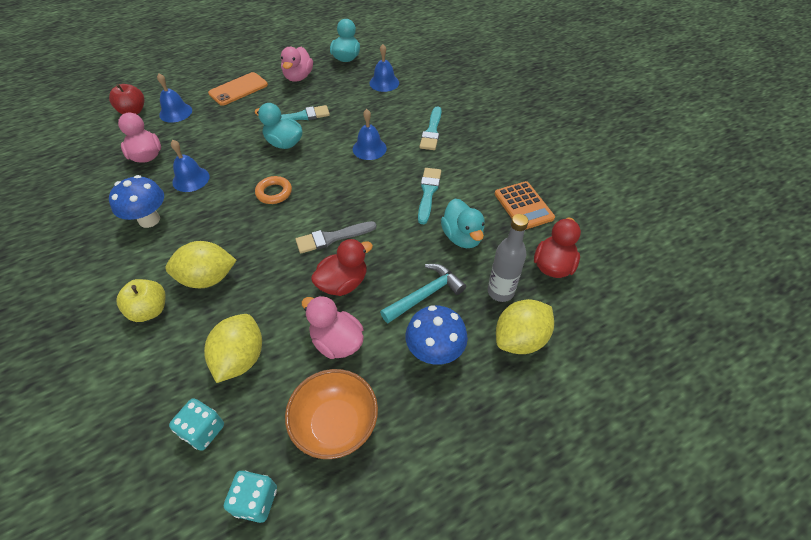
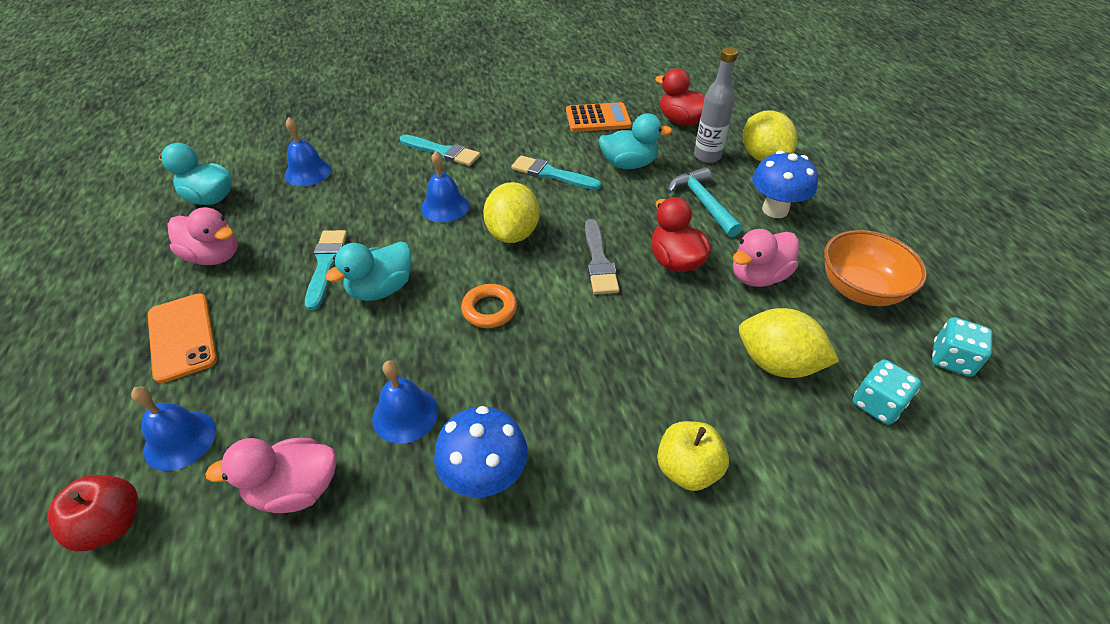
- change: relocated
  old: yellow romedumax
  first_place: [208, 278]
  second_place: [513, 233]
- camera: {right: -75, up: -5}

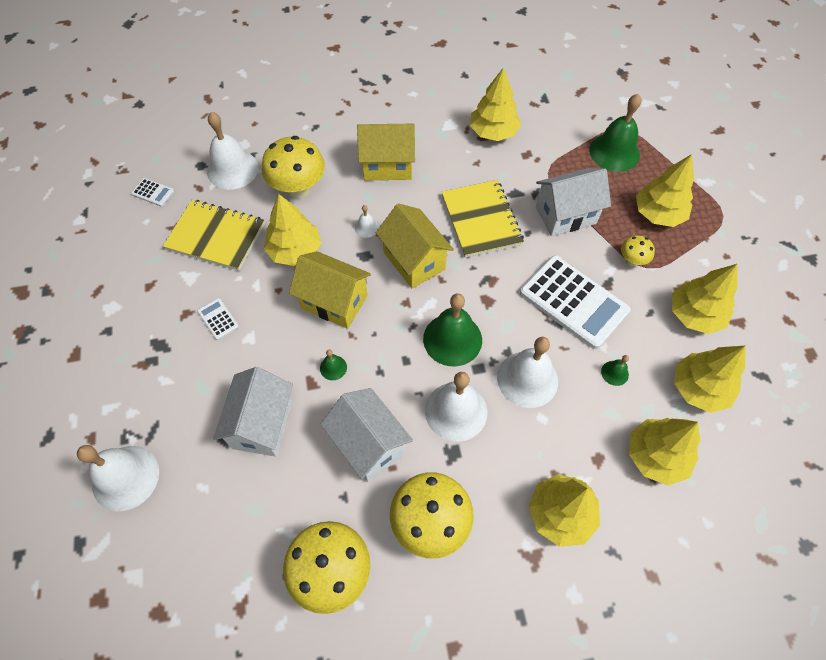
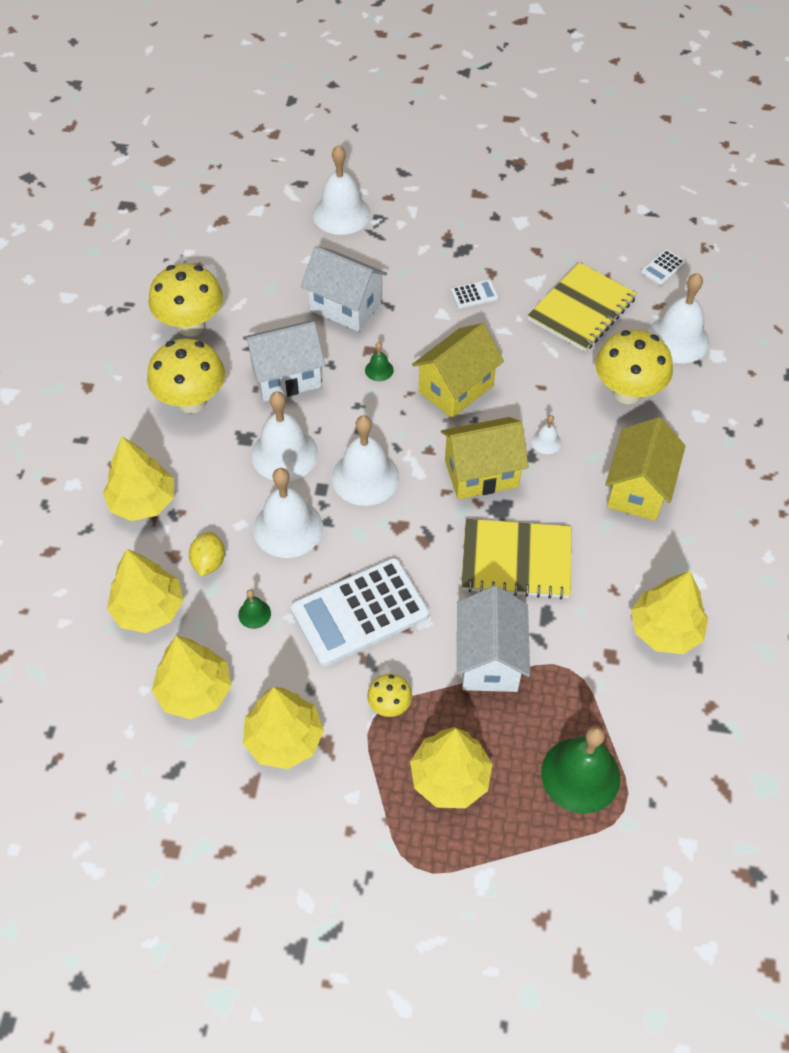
- change: appeared
  new: yellow romedumax
  second_place: [209, 562]
- change: colour
  old: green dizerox
  new: white dizerox
  first_place: [452, 339]
  second_place: [365, 477]
- change: missing
  old: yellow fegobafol
  first_place: [295, 251]
- camera: {right: 110, up: -5}

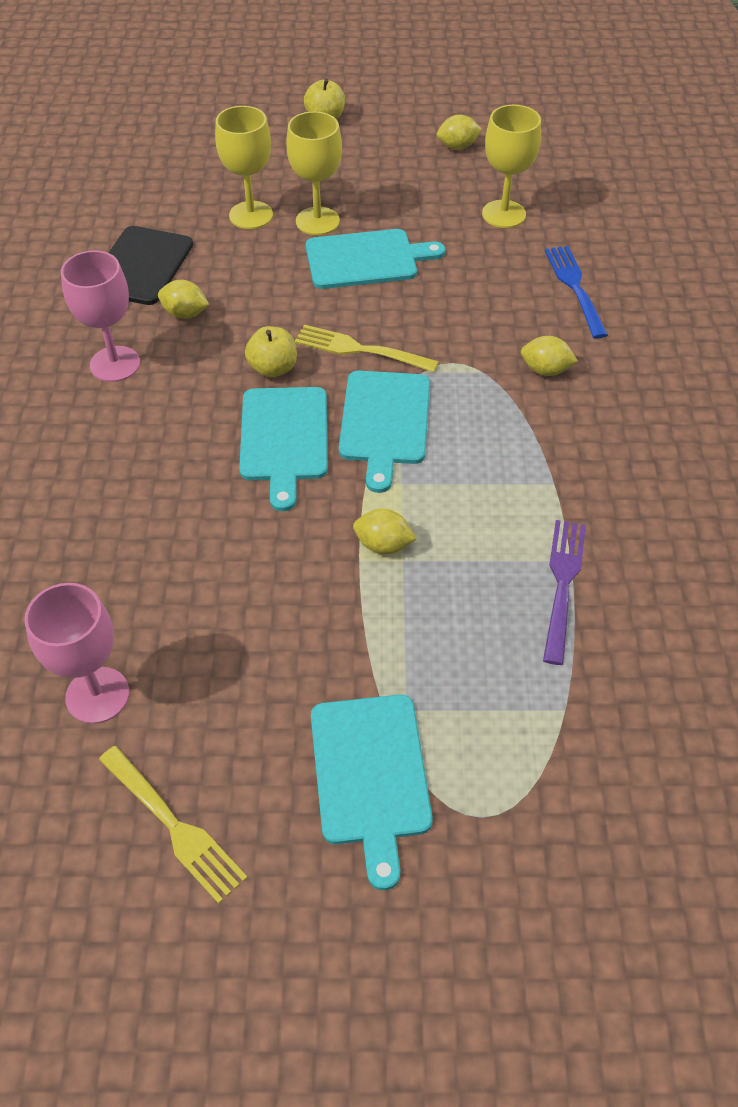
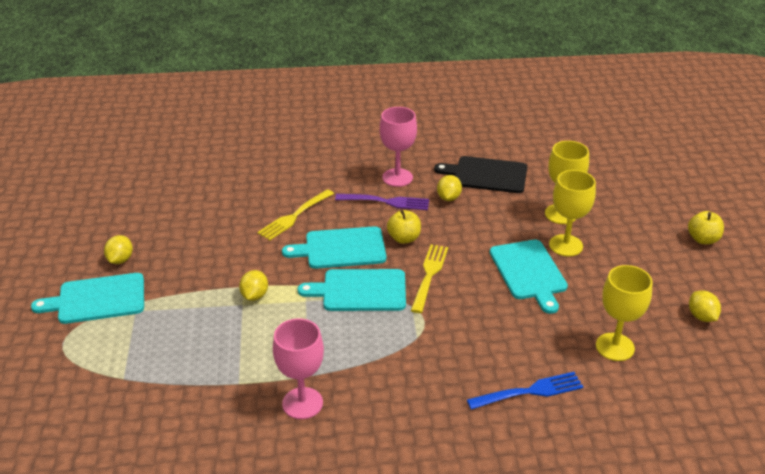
- change: relocated
  old: yellow romedumax
  first_place: [545, 370]
  second_place: [120, 260]
- change: relocated
  old: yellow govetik
  first_place: [173, 825]
  second_place: [295, 216]
- change: relocated
  old: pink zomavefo
  first_place: [97, 695]
  second_place: [302, 403]
- change: relocated
  old: purple govetik
  first_place: [563, 585]
  second_place: [385, 202]
- camera: {right: 85, up: -15}

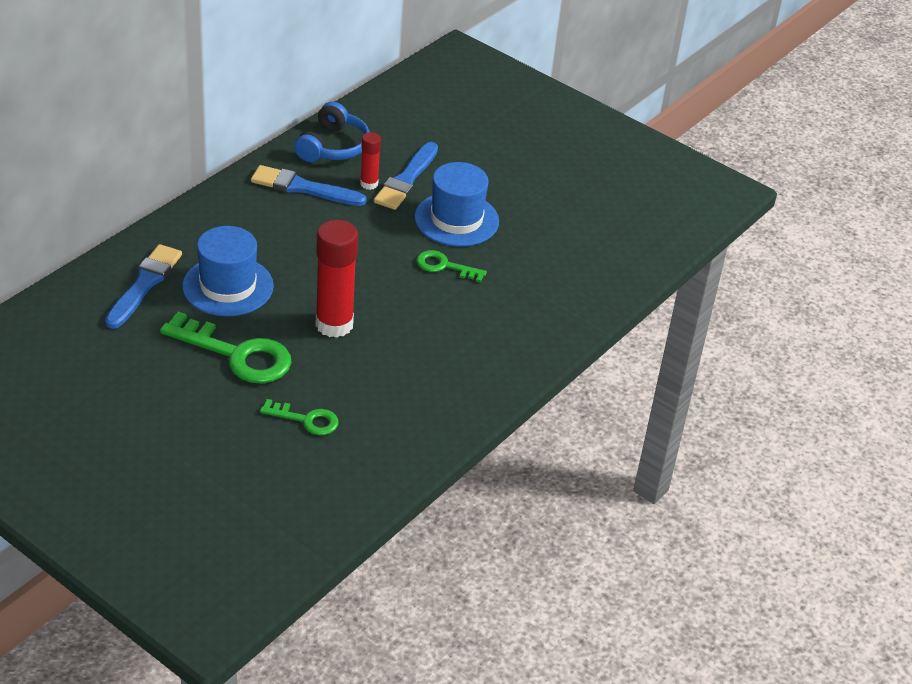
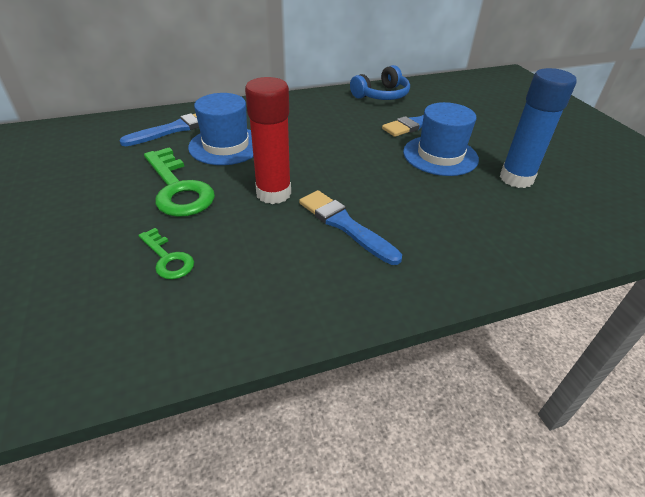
- change: relocated
  old: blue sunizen
  first_place: [303, 188]
  second_place: [345, 225]
- change: appeared
  new: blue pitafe
  second_place: [516, 178]
- change: missing
  old: red pitafe
  first_place: [369, 184]
- change: missing
  old: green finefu
  first_place: [444, 266]
- camera: {right: 35, up: 0}

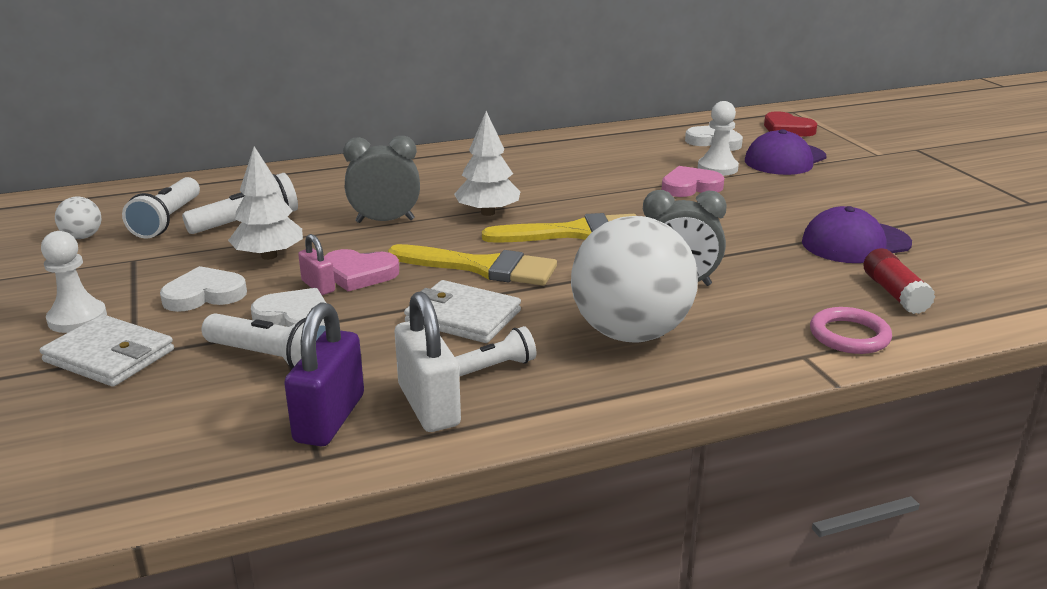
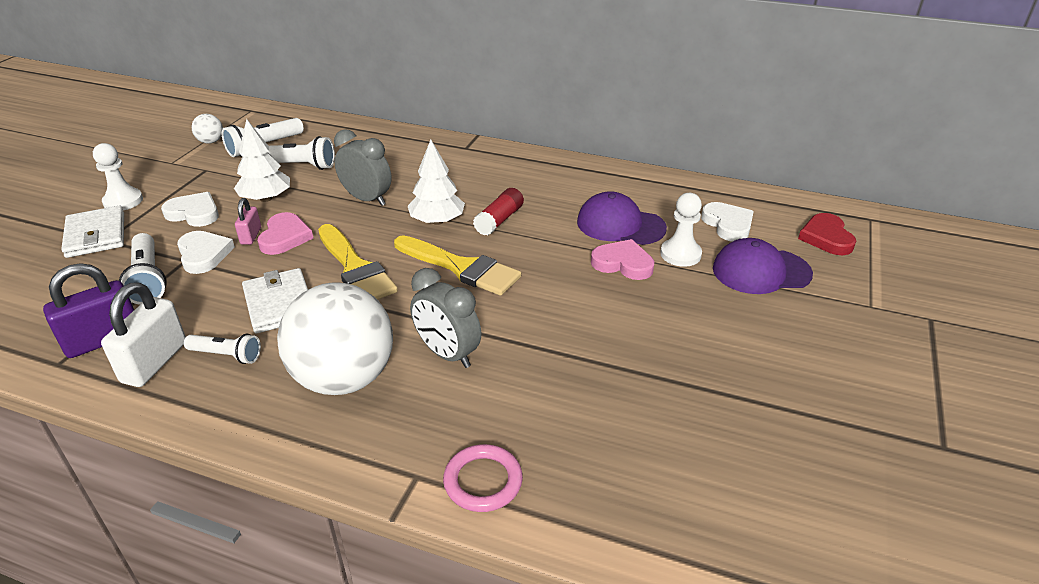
- change: spun
  old: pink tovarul
  first_place: [359, 274]
  second_place: [285, 237]
  degrees: -135
- change: relocated
  old: red pitafe
  first_place: [894, 293]
  second_place: [499, 220]
- change: relocated
  old: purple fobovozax
  first_place: [855, 243]
  second_place: [620, 225]
- camera: {right: 40, up: 10}

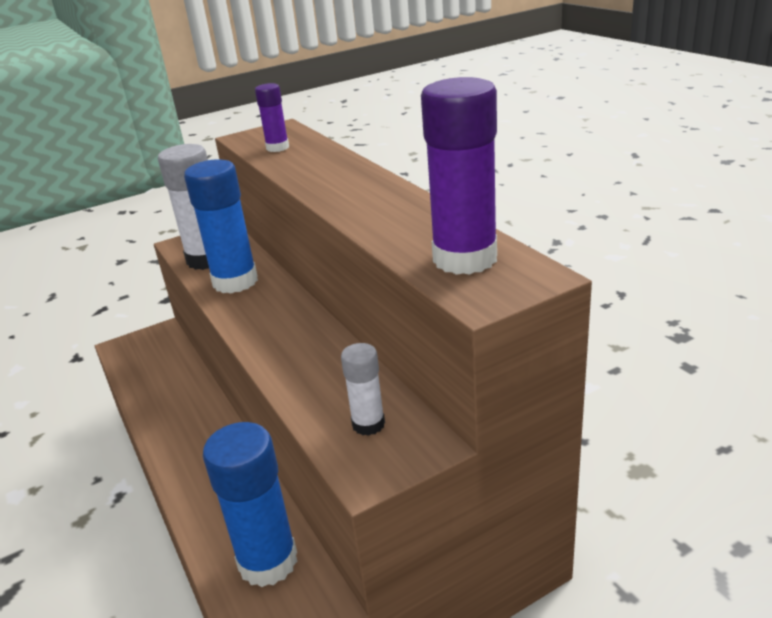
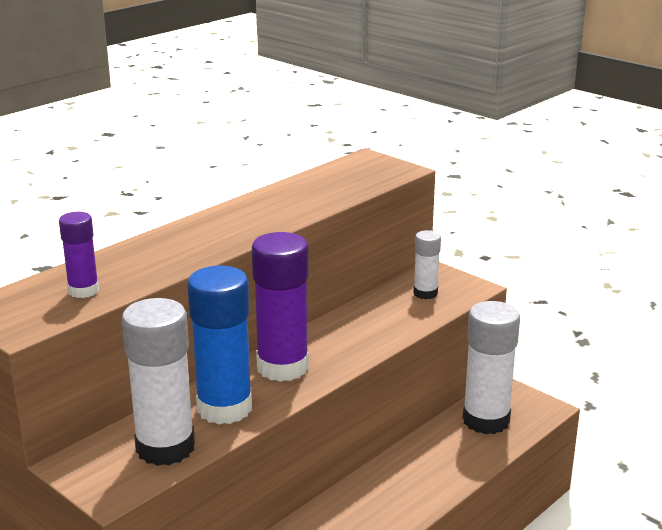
- change: relocated
  old: purple pitafe
  first_place: [465, 259]
  second_place: [282, 367]
- change: colour
  old: blue pitafe
  new: white pitafe
  first_place: [268, 561]
  second_place: [486, 420]
- camera: {right: -110, up: -5}

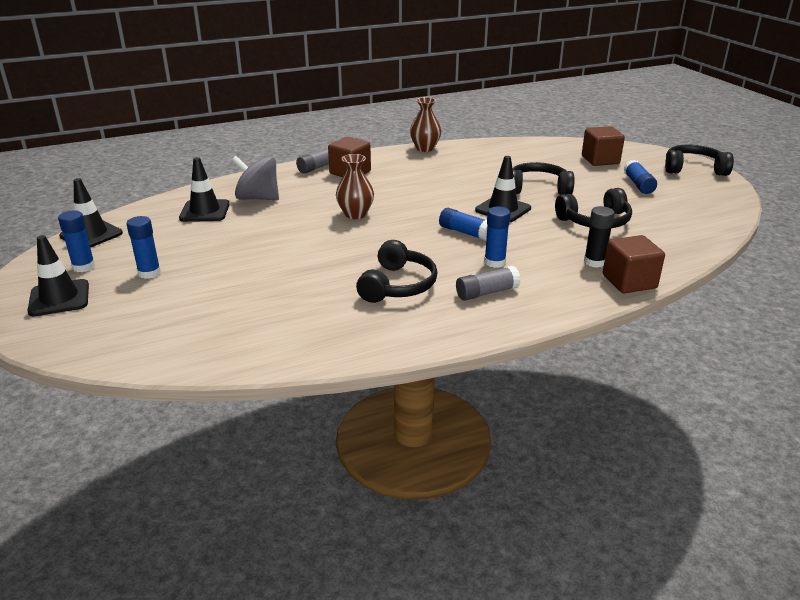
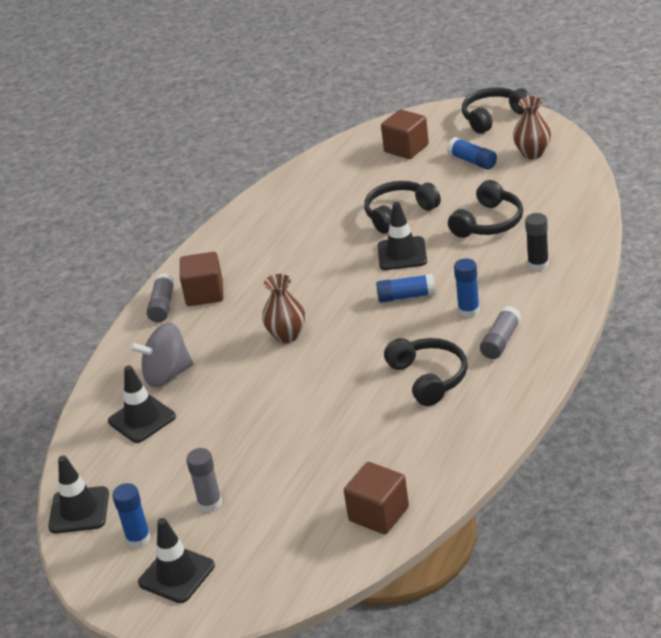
- change: colour
  old: blue pitafe
  new: grey pitafe
  first_place: [149, 273]
  second_place: [210, 503]
- change: relocated
  old: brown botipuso
  first_place: [629, 281]
  second_place: [379, 514]
- change: relocated
  old: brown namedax
  first_place: [425, 148]
  second_place: [532, 153]
- camera: {right: -35, up: 5}

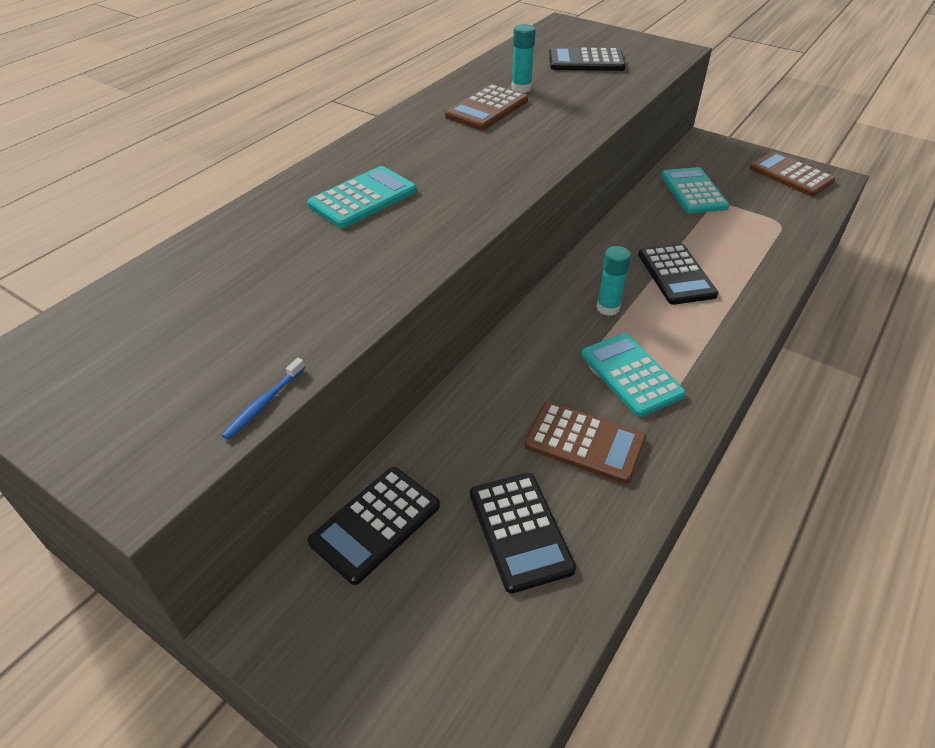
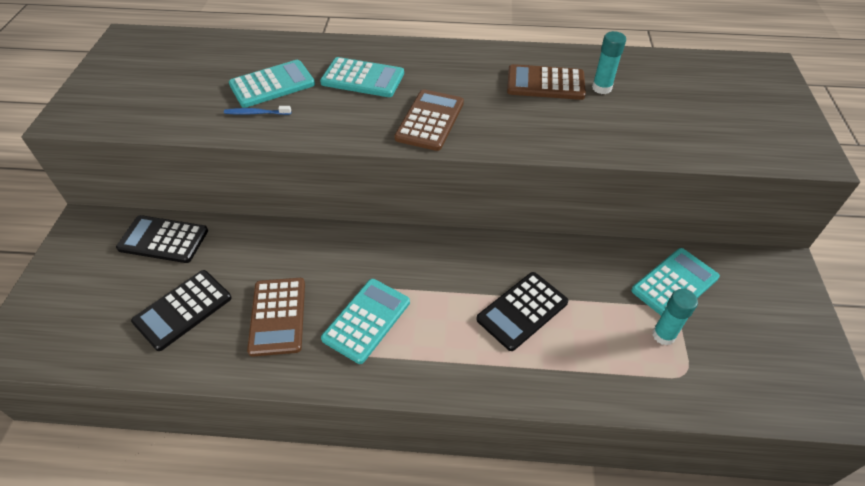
- change: relocated
  old: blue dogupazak
  first_place: [264, 403]
  second_place: [256, 113]
- change: appeared
  new: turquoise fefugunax
  second_place: [272, 84]
- change: relocated
  old: brown fefugunax
  first_place: [791, 175]
  second_place: [430, 120]
- change: relocated
  old: turquoise pitafe
  first_place: [608, 308]
  second_place: [663, 335]
- change: missing
  old: black fefugunax
  first_place: [586, 61]
- camera: {right: 60, up: 5}

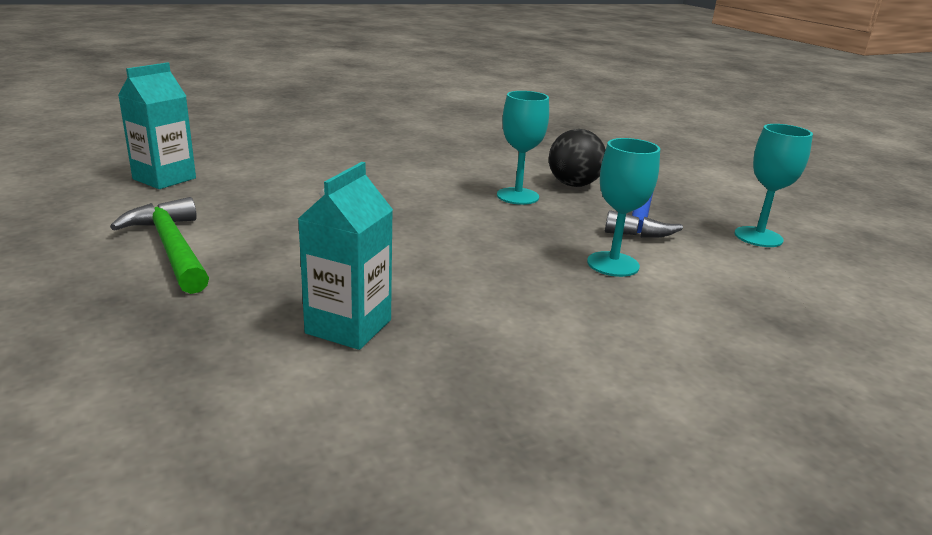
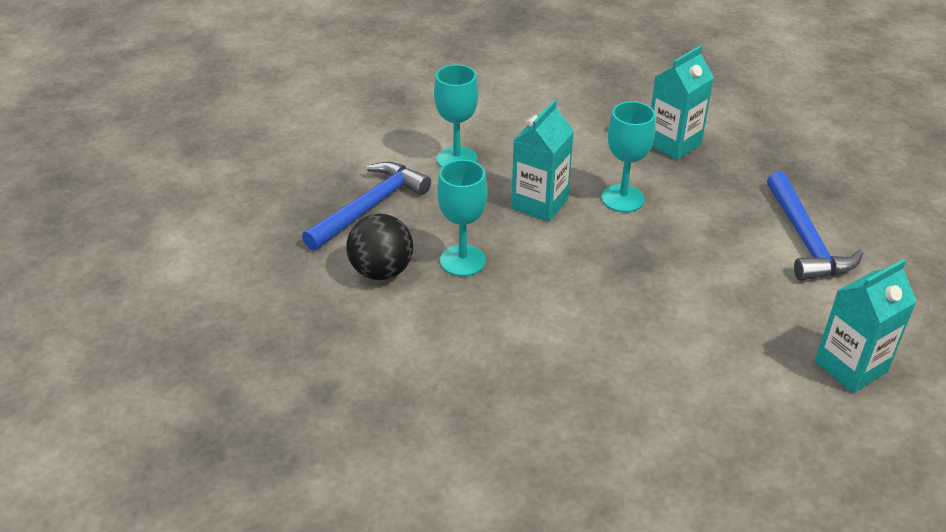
- change: appeared
  new: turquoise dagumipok
  second_place: [539, 204]
- change: relocated
  old: turquoise zomavefo
  first_place: [758, 237]
  second_place: [623, 198]
- change: colour
  old: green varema
  new: blue varema
  first_place: [172, 248]
  second_place: [805, 240]
- camera: {right: -155, up: 15}

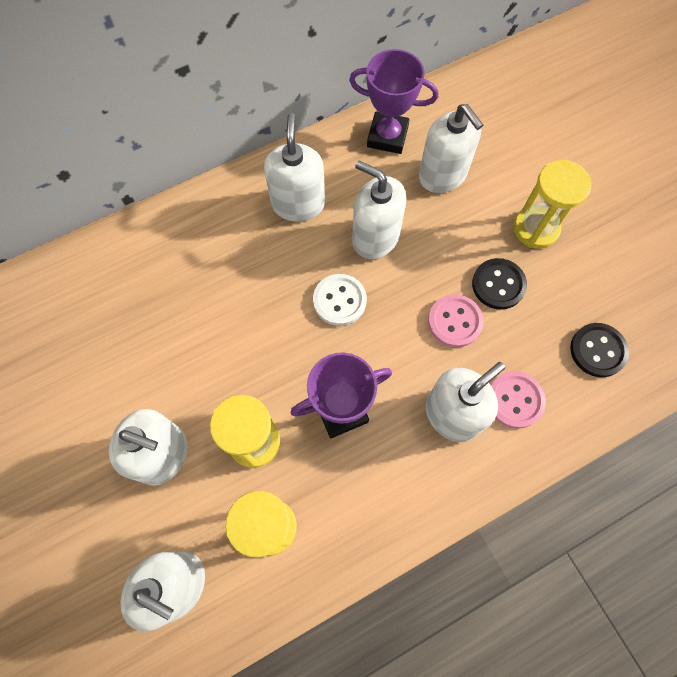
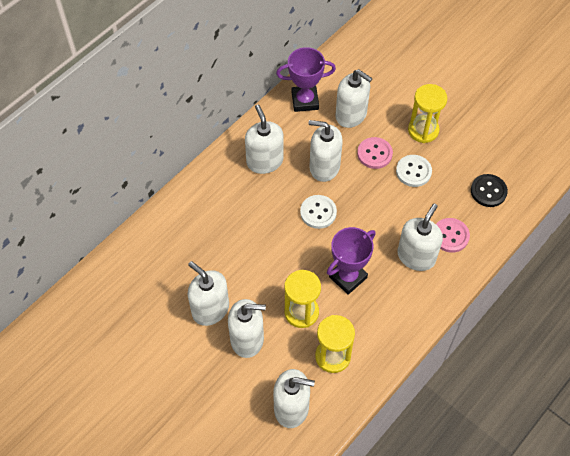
- change: appeared
  new: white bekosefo
  second_place: [210, 309]
- change: relocated
  old: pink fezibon
  first_place: [455, 321]
  second_place: [374, 154]
- change: colour
  old: black fezibon
  new: white fezibon
  first_place: [498, 285]
  second_place: [413, 171]
- camera: {right: -20, up: -10}

